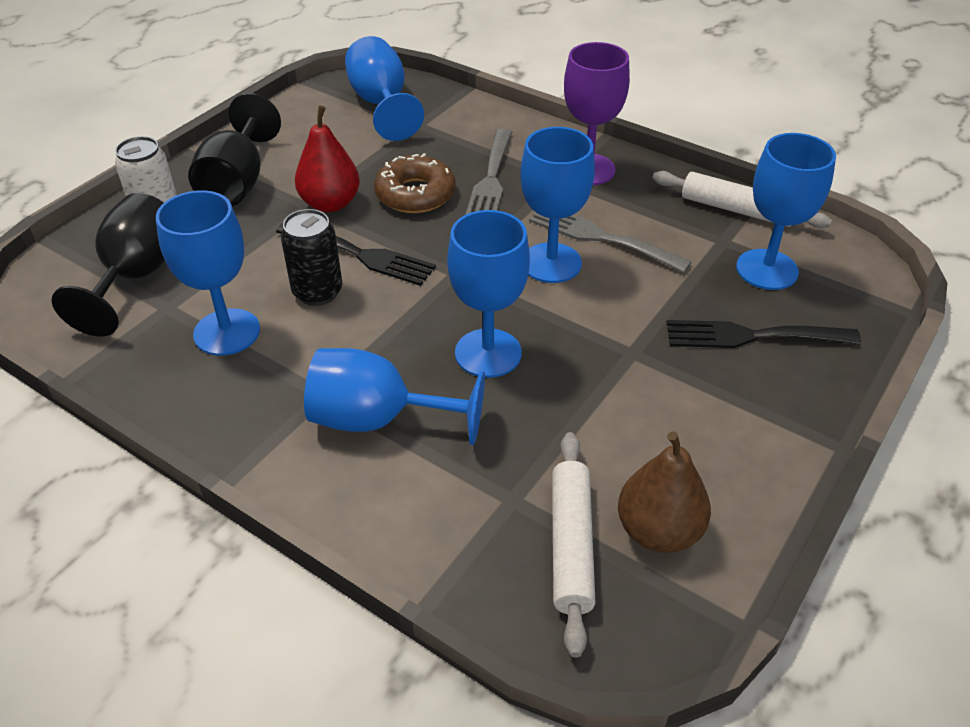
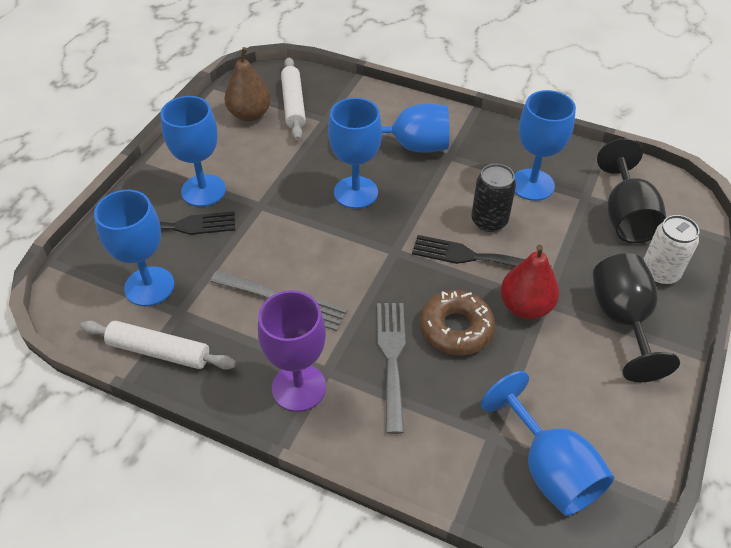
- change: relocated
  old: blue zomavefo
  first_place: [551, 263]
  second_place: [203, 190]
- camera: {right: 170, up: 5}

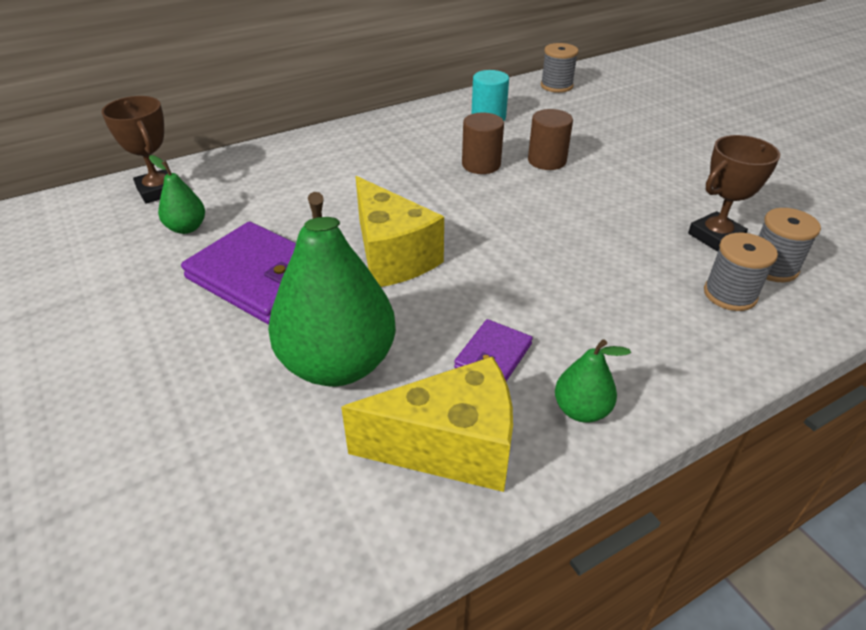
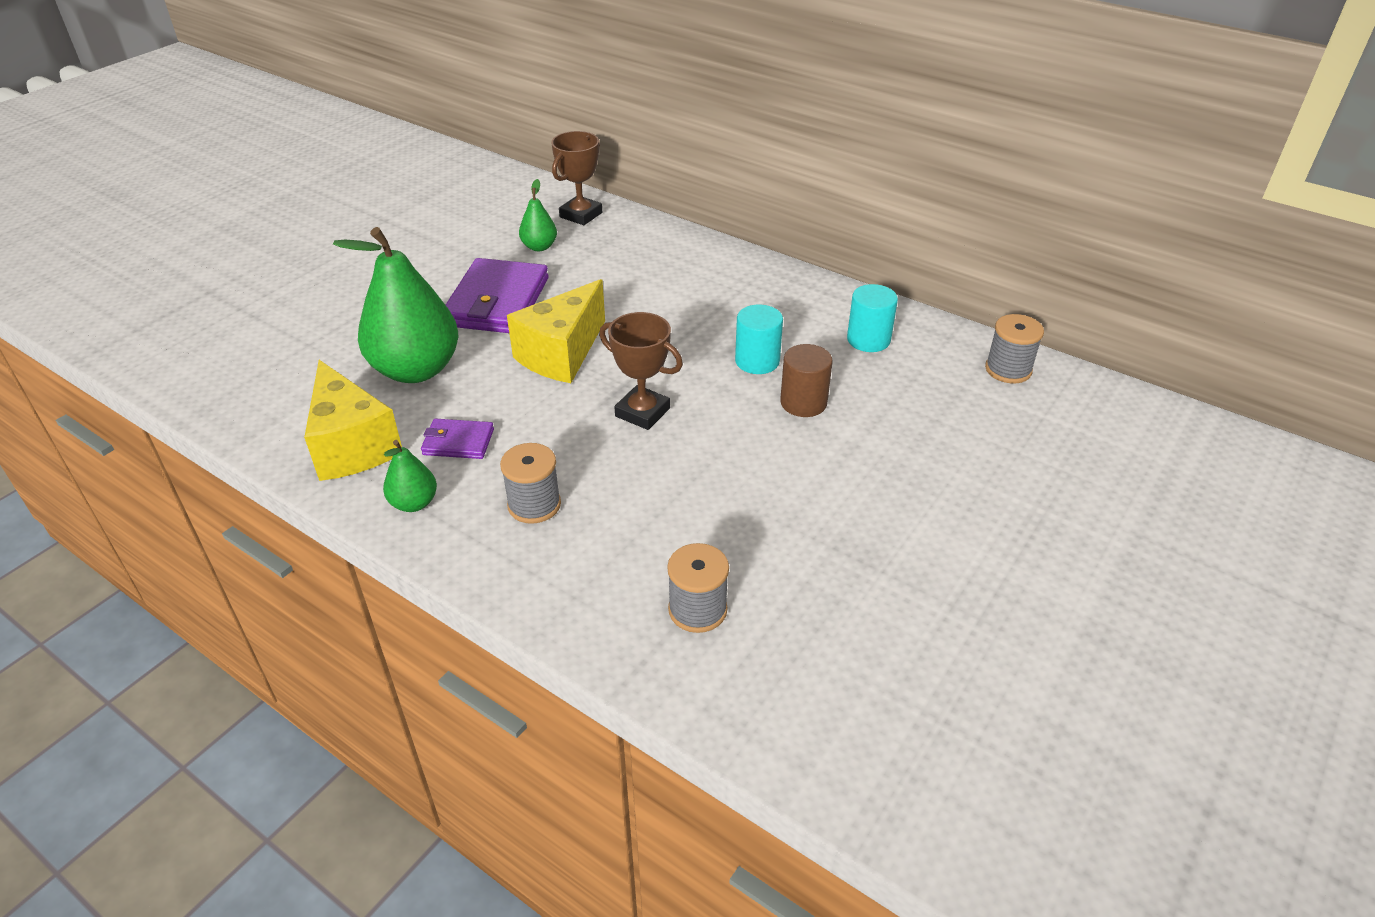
- change: relocated
  old: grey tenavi
  first_place: [729, 294]
  second_place: [534, 505]
- change: relocated
  old: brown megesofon
  first_place: [715, 236]
  second_place: [642, 412]
- change: colour
  old: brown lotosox
  new: turquoise lotosox
  first_place: [481, 165]
  second_place: [757, 361]
- camera: {right: 65, up: 0}

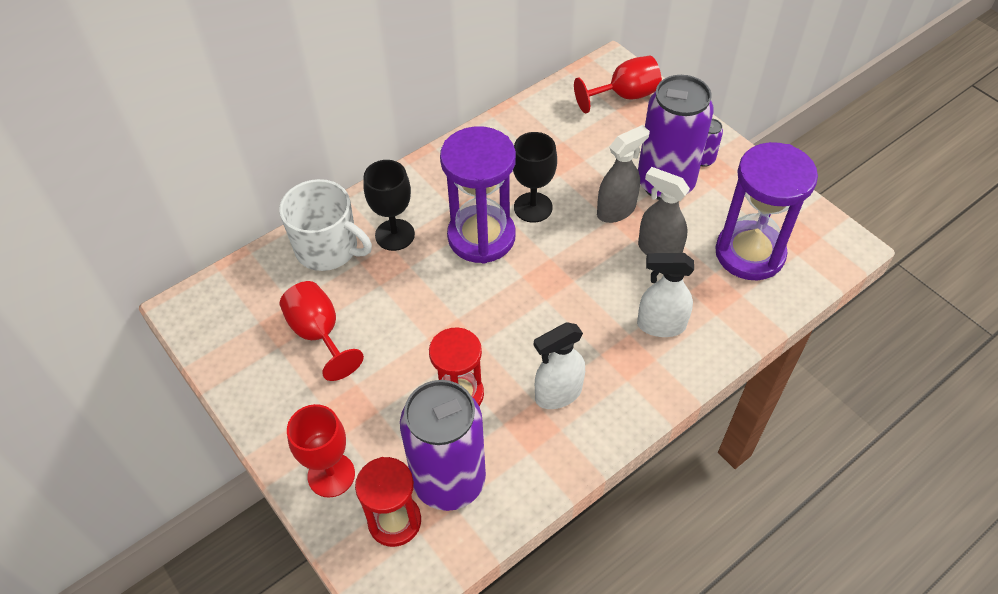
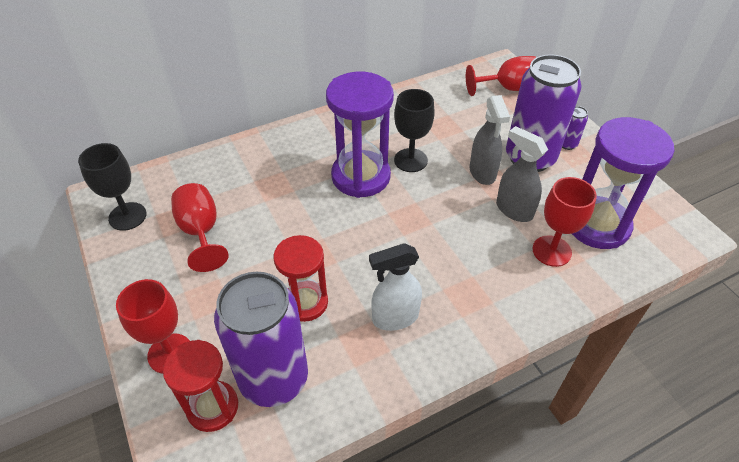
- change: relocated
  old: black zomavefo
  first_place: [395, 235]
  second_place: [127, 216]
- change: spun
  old: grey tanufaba
  first_place: [616, 210]
  second_place: [482, 173]
  degrees: 105
- change: appeared
  new: red zomavefo
  second_place: [551, 251]
- change: missing
  old: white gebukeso
  first_place: [328, 248]
- change: missing
  old: white tanufaba
  first_place: [660, 325]
- camera: {right: 10, up: -5}

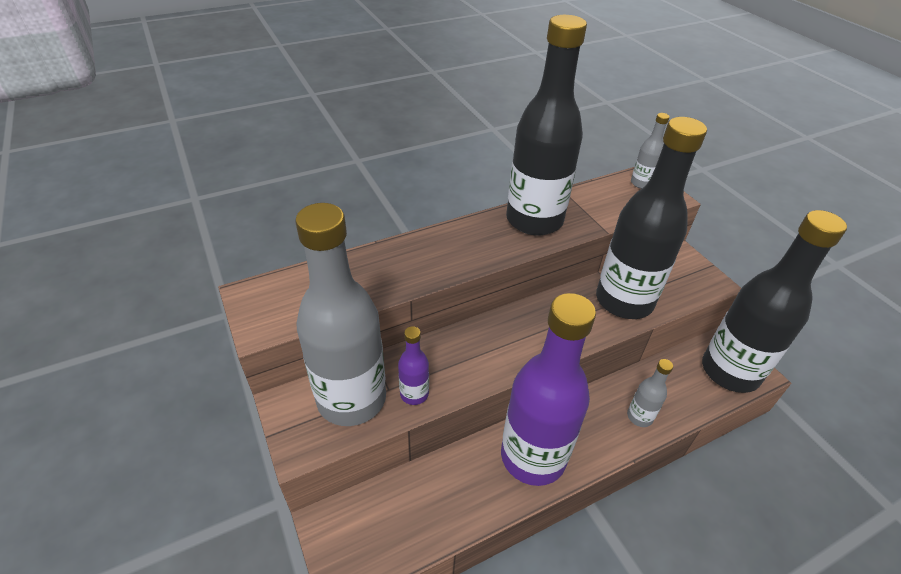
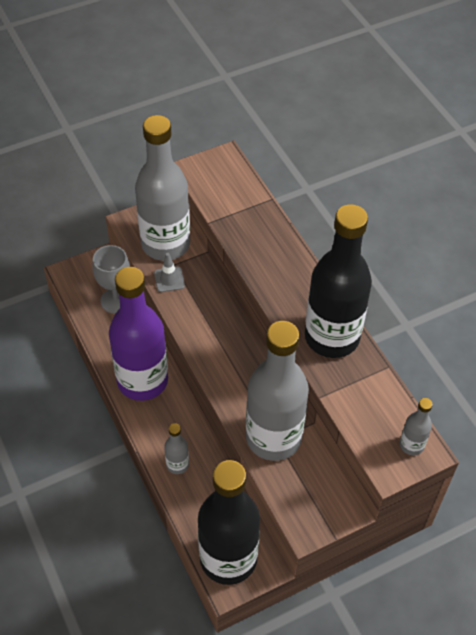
- change: appeared
  new: grey zomavefo
  second_place: [116, 300]
- change: exchanged
  old: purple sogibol
  new: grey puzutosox
  first_place: [414, 394]
  second_place: [169, 279]
- change: colour
  old: black sogibol
  new: grey sogibol
  first_place: [624, 301]
  second_place: [273, 437]
- camera: {right: 90, up: 10}

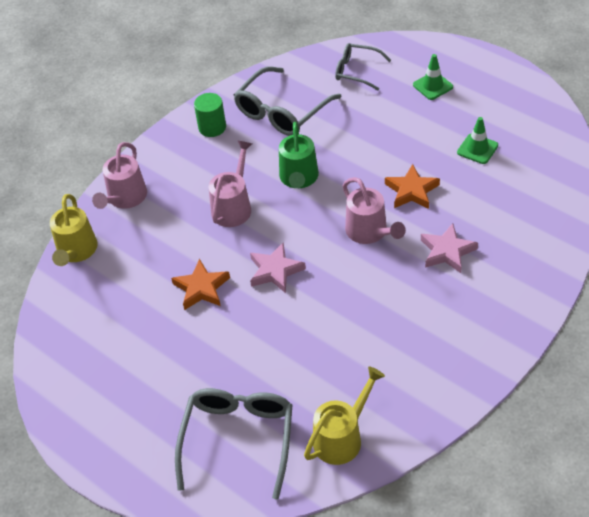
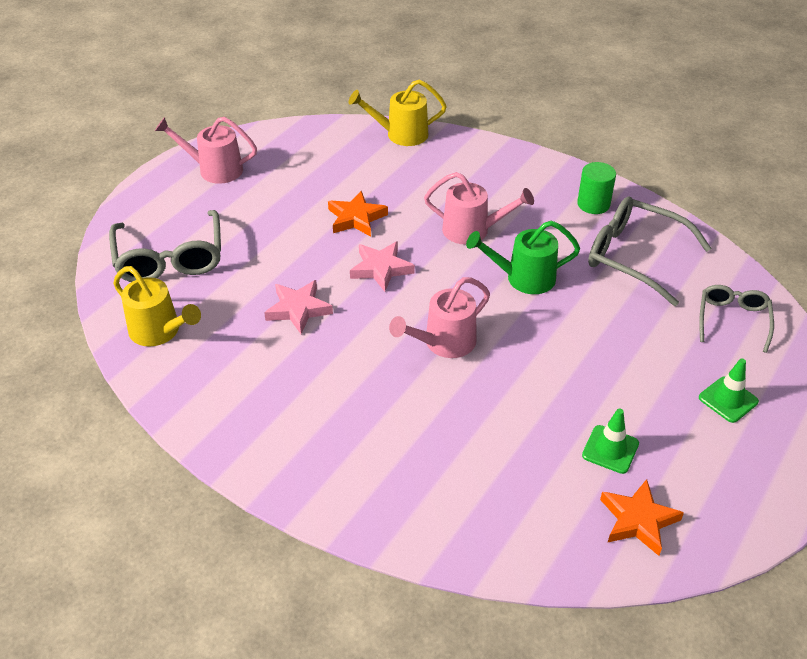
- change: spun
  old: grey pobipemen
  first_place: [238, 439]
  second_place: [170, 259]
  degrees: 75
- change: relocated
  old: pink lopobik
  first_place: [125, 199]
  second_place: [214, 169]
- change: relocated
  old: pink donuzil
  first_place: [447, 251]
  second_place: [298, 309]
- change: relocated
  old: orange donuzil
  first_place: [411, 191]
  second_place: [638, 520]
- camera: {right: 80, up: -5}

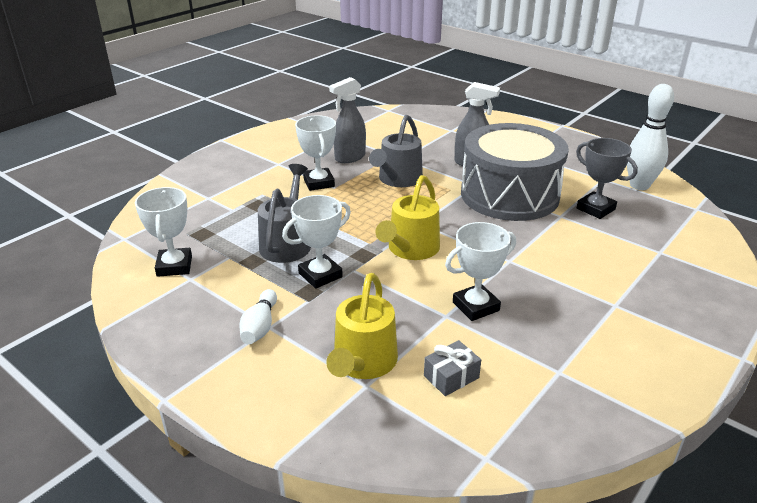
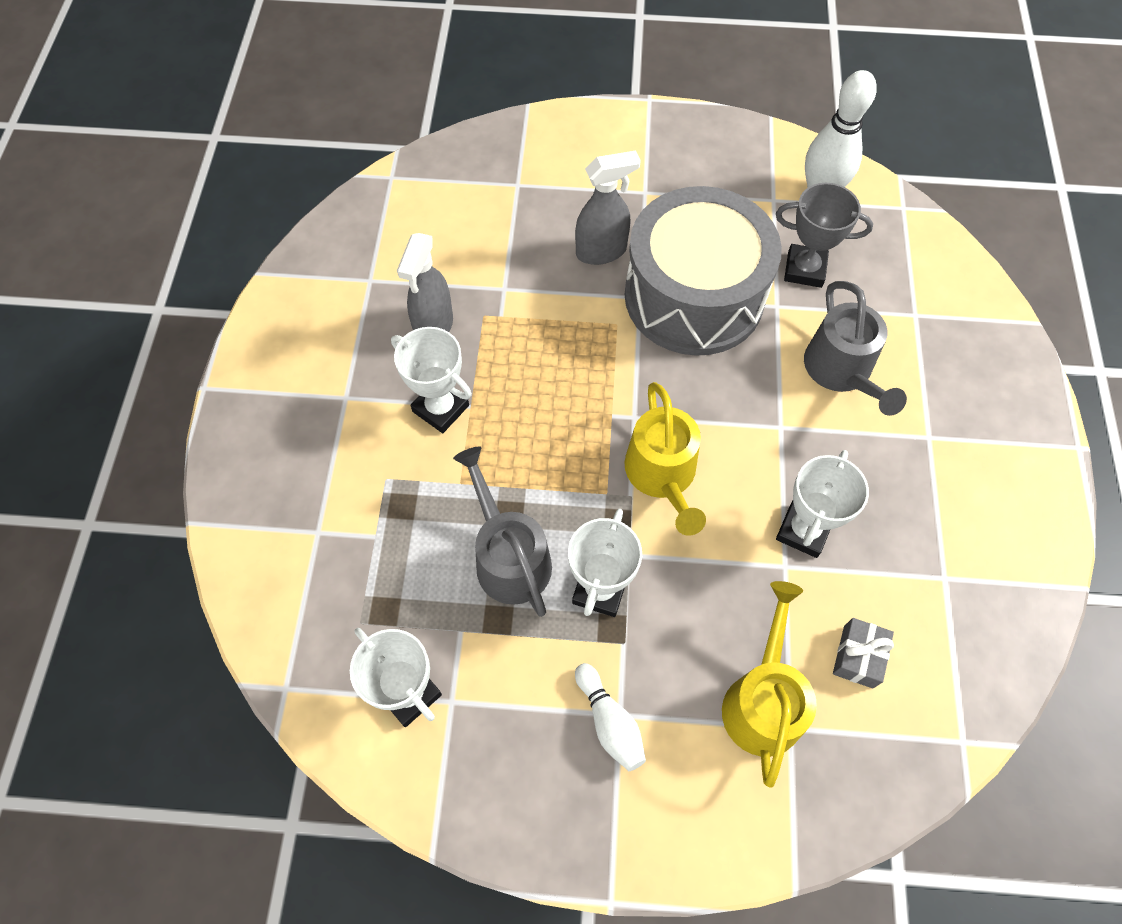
- change: spun
  old: yellow lopobik
  first_place: [363, 363]
  second_place: [763, 699]
  degrees: -150
- change: relocated
  old: grey lopobik
  first_place: [398, 180]
  second_place: [841, 372]
- camera: {right: -35, up: 30}

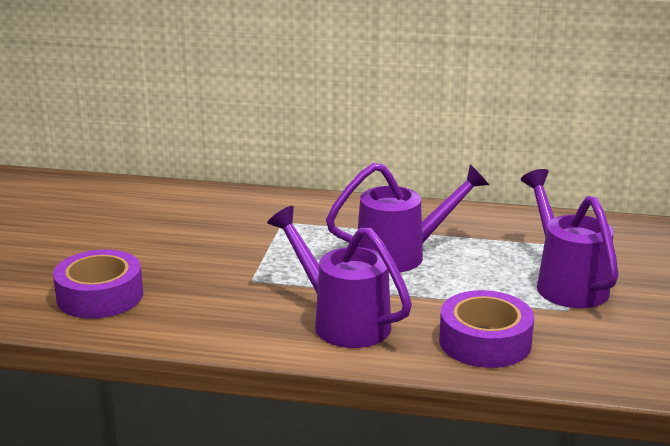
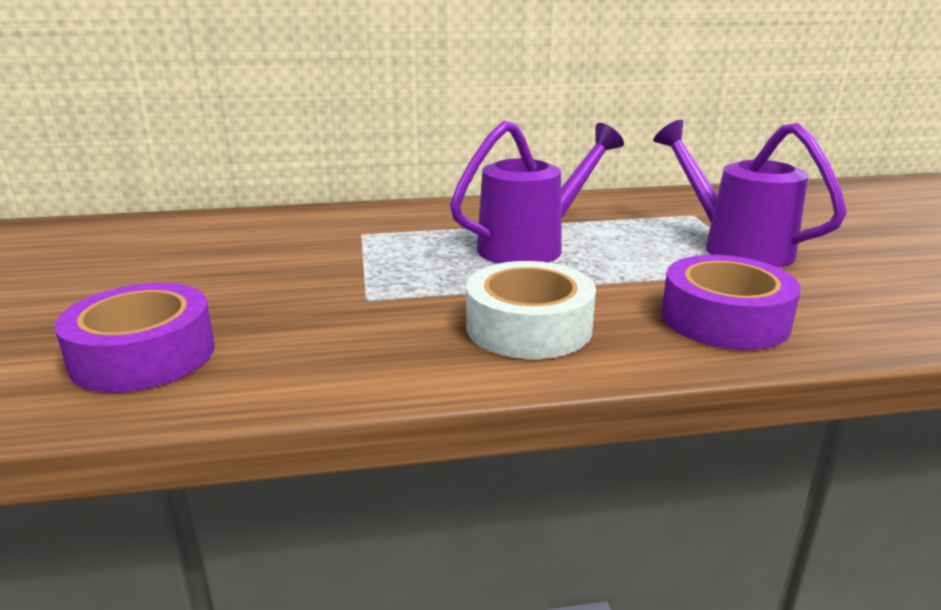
- change: exchanged
  old: purple lopobik
  new: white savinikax
  first_place: [342, 321]
  second_place: [528, 327]
- camera: {right: -20, up: 0}

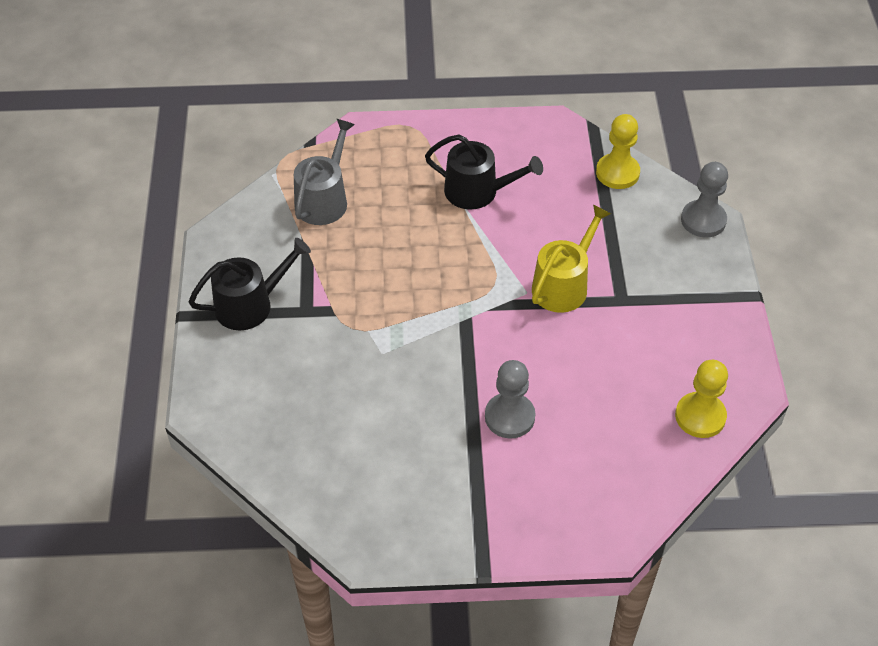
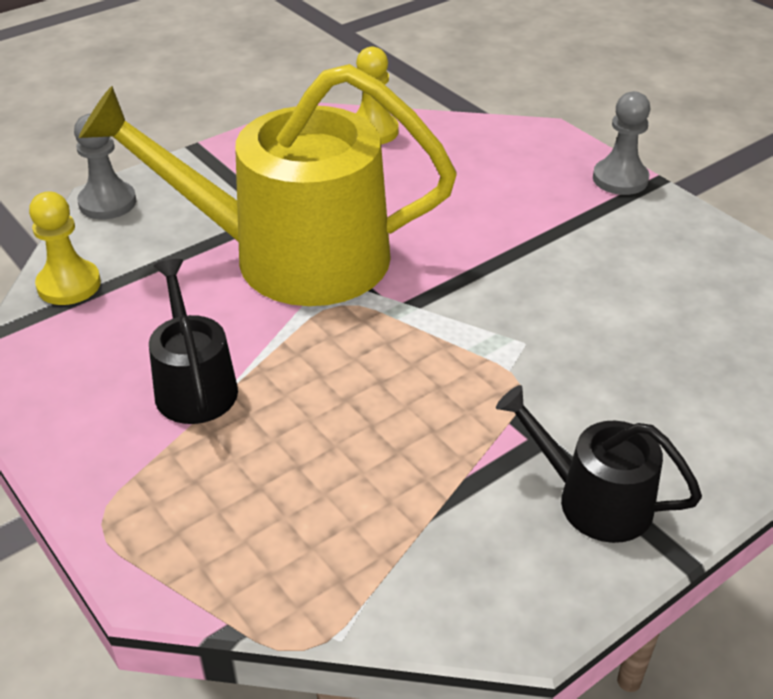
- change: size
  old: yellow lopobik
  first_place: [563, 285]
  second_place: [291, 257]
  factor: 2.12
- change: relocated
  old: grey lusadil
  first_place: [509, 417]
  second_place: [620, 179]
- change: missing
  old: grey lopobik
  first_place: [324, 199]
- camera: {right: -125, up: -10}

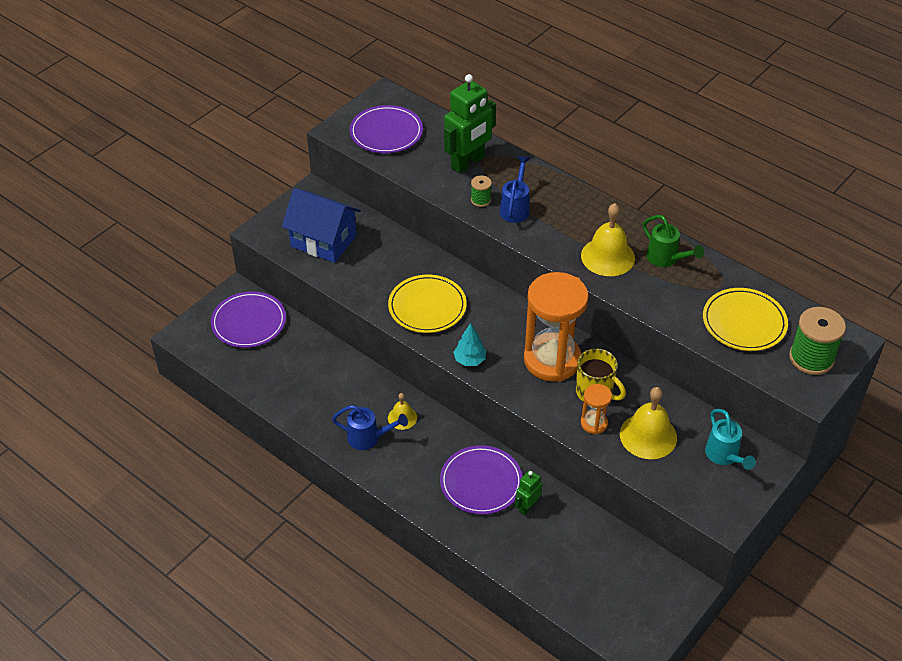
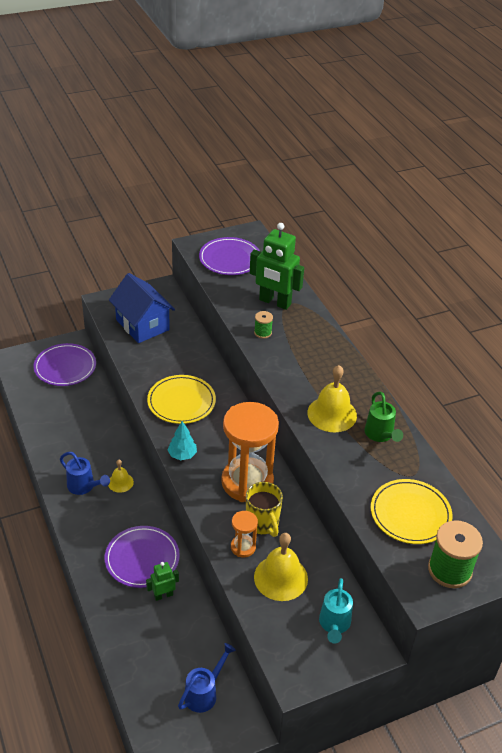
- change: relocated
  old: blue lopobik
  first_place: [515, 208]
  second_place: [204, 693]
- change: spun
  old: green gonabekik
  first_place: [468, 163]
  second_place: [274, 302]
  degrees: 45
- camera: {right: 25, up: -5}

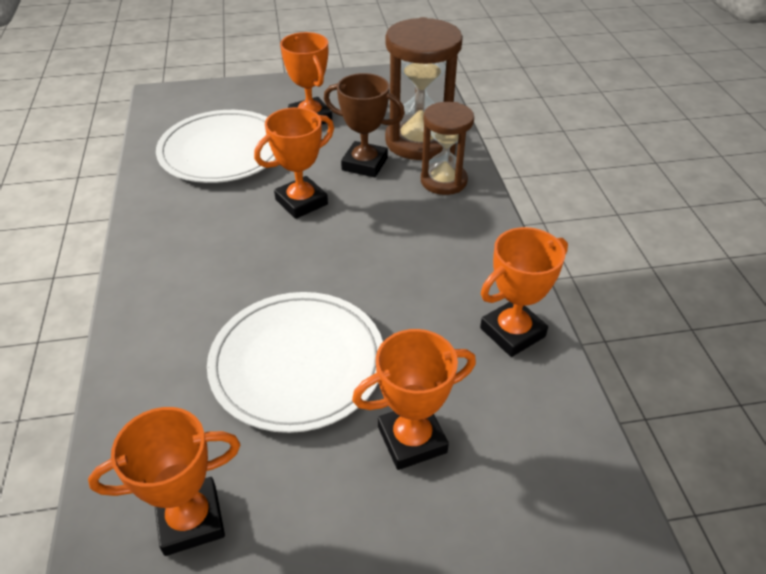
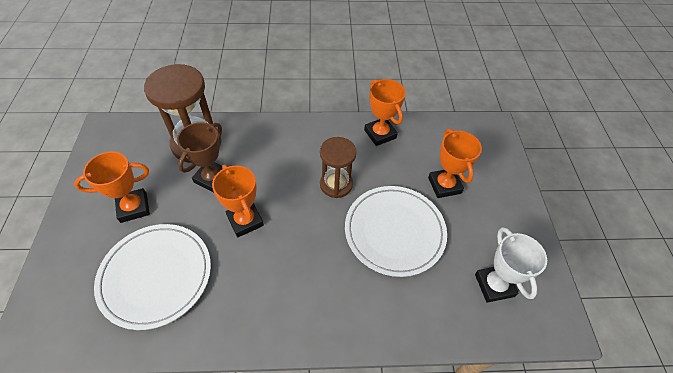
- change: relocated
  old: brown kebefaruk
  first_place: [443, 181]
  second_place: [336, 184]
- change: colour
  old: orange megesofon
  new: white megesofon
  first_place: [191, 520]
  second_place: [494, 285]
- camera: {right: -85, up: 10}

